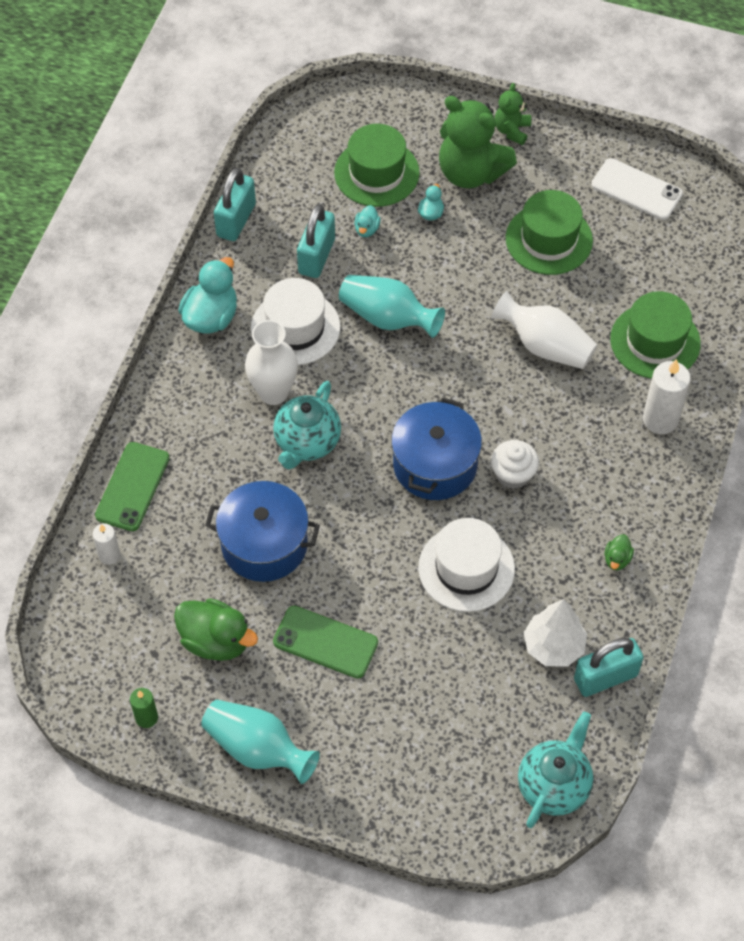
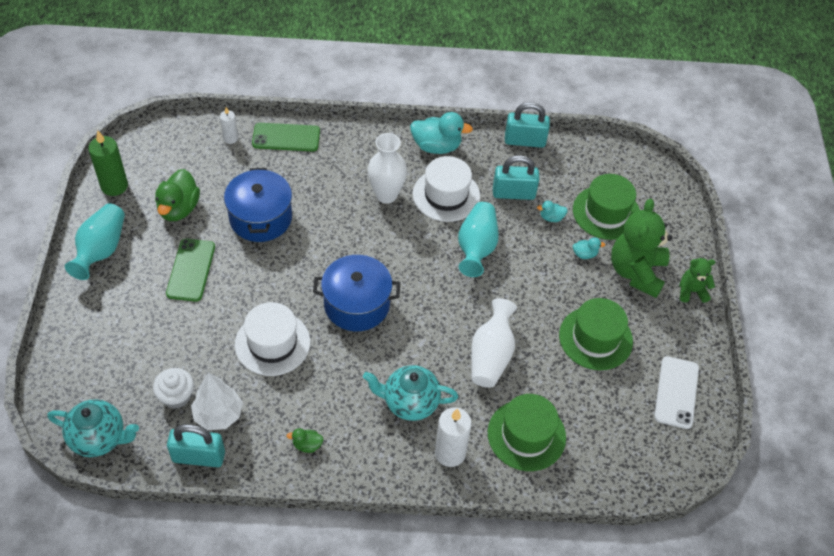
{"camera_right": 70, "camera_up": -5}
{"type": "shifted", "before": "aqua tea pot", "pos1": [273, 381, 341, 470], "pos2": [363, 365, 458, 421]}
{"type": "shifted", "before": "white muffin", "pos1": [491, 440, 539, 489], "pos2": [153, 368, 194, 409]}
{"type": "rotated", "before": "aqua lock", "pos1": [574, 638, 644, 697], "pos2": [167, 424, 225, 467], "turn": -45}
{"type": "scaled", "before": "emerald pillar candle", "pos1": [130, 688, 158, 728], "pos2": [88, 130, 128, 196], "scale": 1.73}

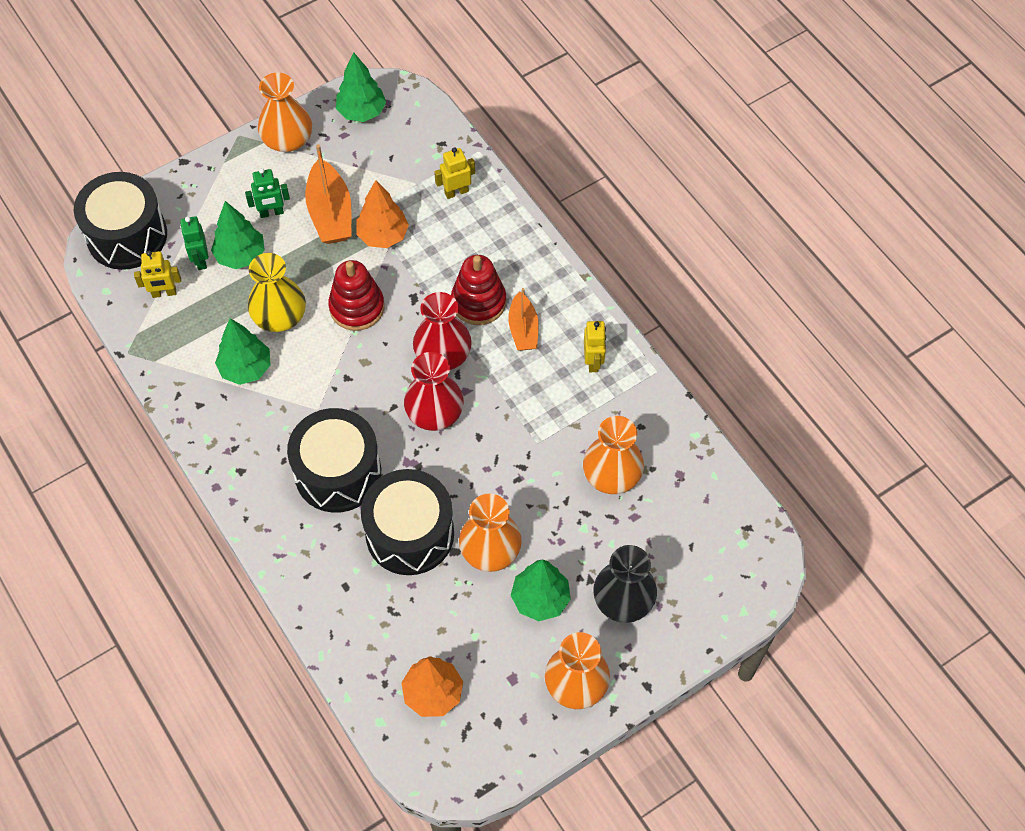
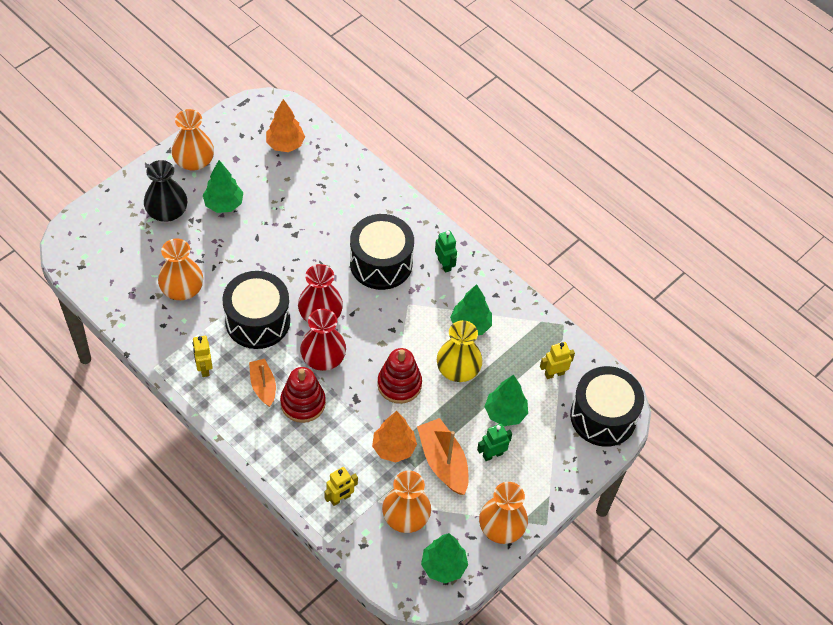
{"camera_right": 165, "camera_up": -5}
{"type": "shifted", "before": "emerald robot figure", "pos1": [180, 216, 208, 270], "pos2": [435, 230, 457, 273]}
{"type": "shifted", "before": "jet-black toy drum", "pos1": [361, 469, 454, 575], "pos2": [223, 271, 290, 349]}
{"type": "shifted", "before": "orange flower vase", "pos1": [459, 494, 522, 572], "pos2": [382, 471, 431, 533]}

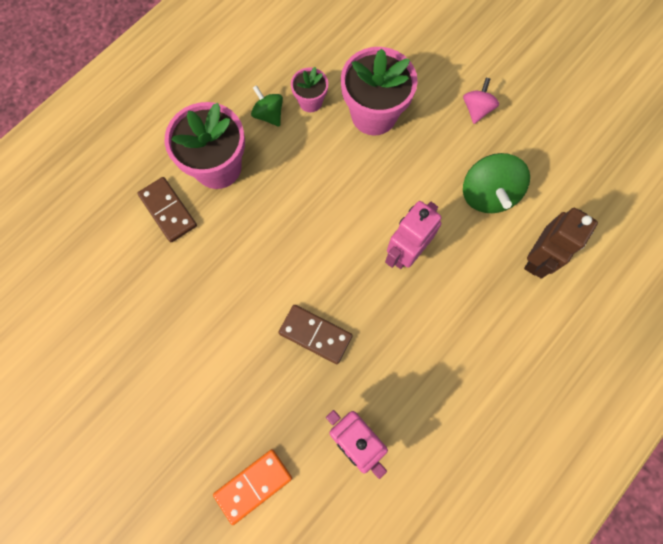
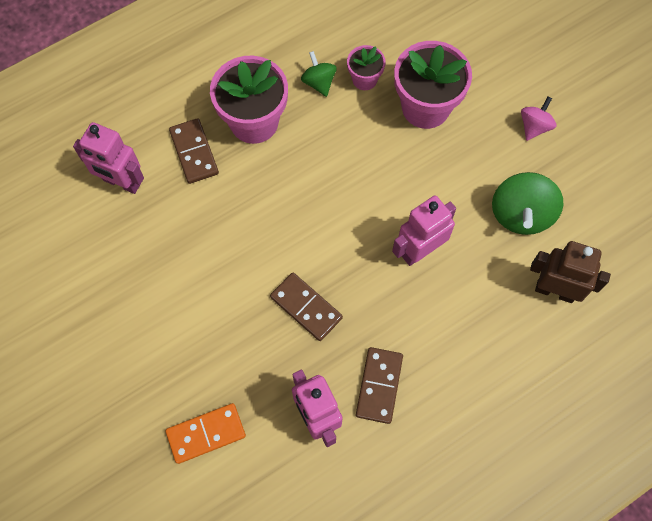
{"camera_right": 15, "camera_up": -5}
{"type": "new", "after": "pink robot figure", "pos2": [73, 122, 144, 194]}
{"type": "new", "after": "dark brown domino piece", "pos2": [356, 347, 403, 424]}
{"type": "rotated", "before": "dark brown robot figure", "pos1": [524, 208, 598, 279], "pos2": [530, 241, 611, 303], "turn": -120}

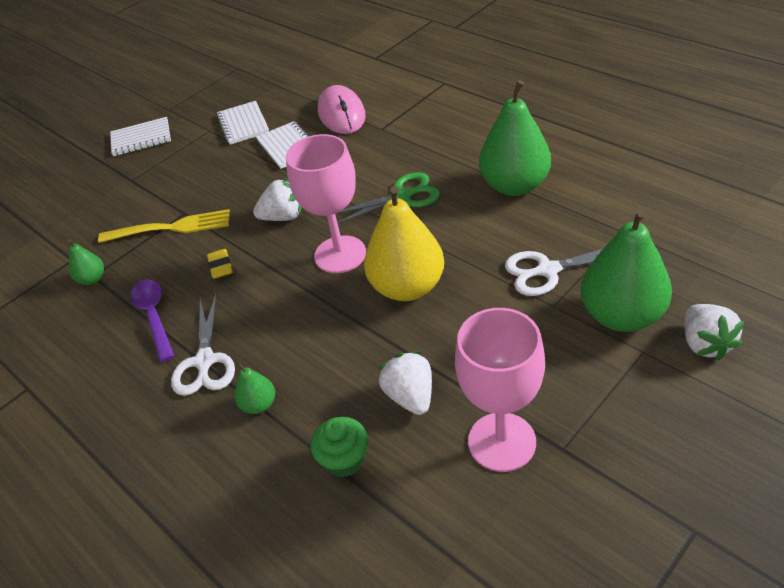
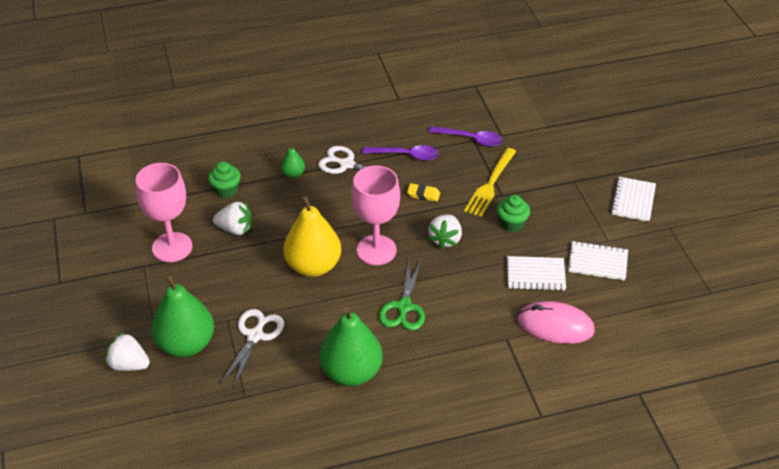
{"camera_right": 115, "camera_up": 0}
{"type": "new", "after": "emerald muffin", "pos2": [497, 195, 530, 232]}
{"type": "swapped", "before": "emerald pear", "after": "royal purple teaspoon", "pos1": [68, 240, 104, 285], "pos2": [428, 126, 503, 147]}

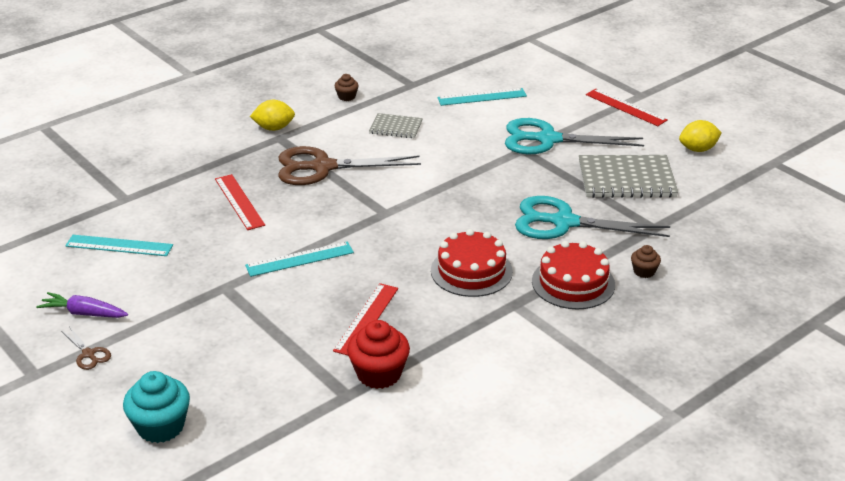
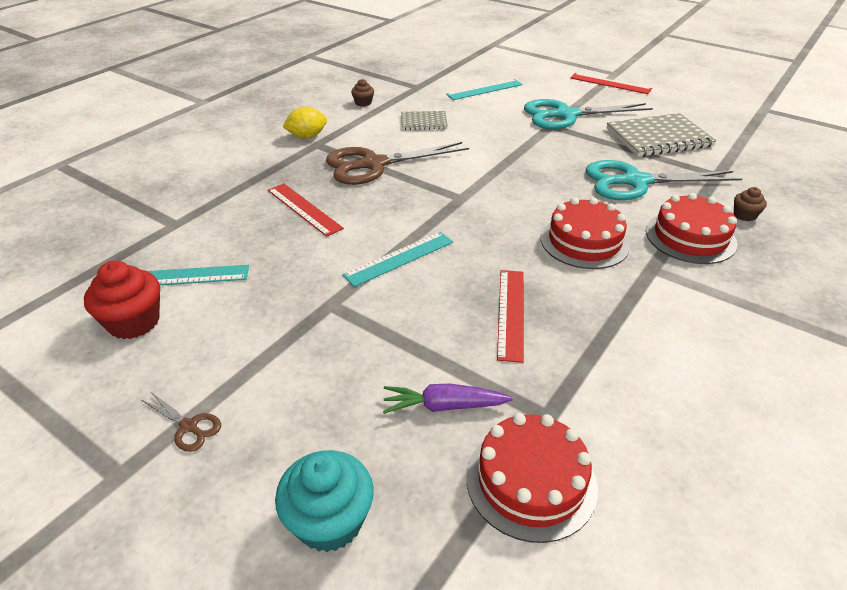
{"camera_right": -15, "camera_up": 5}
{"type": "gone", "before": "golden lemon", "pos1": [679, 120, 722, 152]}
{"type": "new", "after": "scarlet gateau", "pos2": [466, 413, 598, 543]}
{"type": "shifted", "before": "royal purple root vegetable", "pos1": [36, 292, 128, 318], "pos2": [383, 384, 513, 414]}
{"type": "shifted", "before": "scarlet muffin", "pos1": [347, 320, 410, 389], "pos2": [84, 261, 160, 339]}

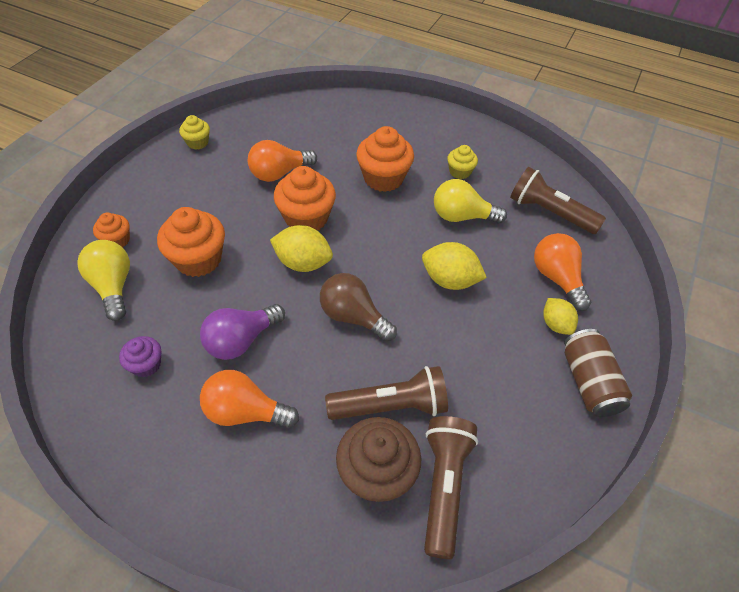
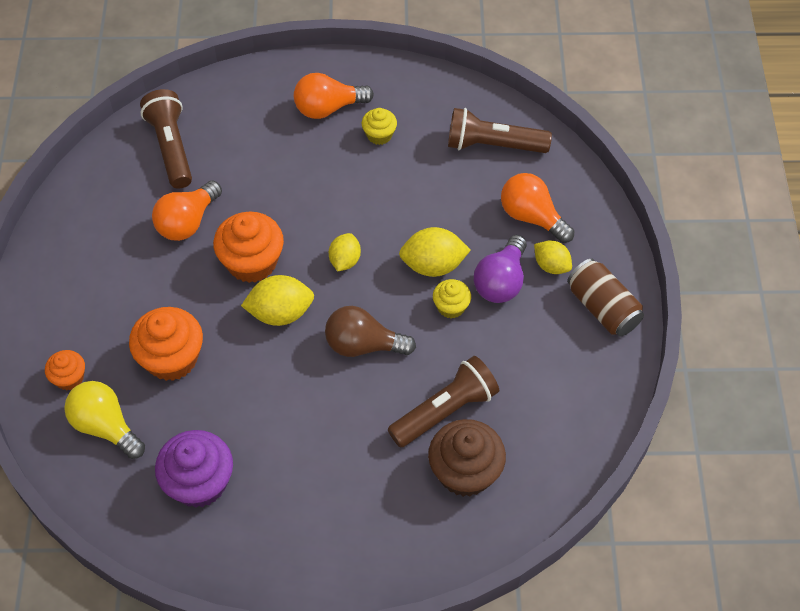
{"camera_right": -25, "camera_up": 5}
{"type": "gone", "before": "orange muffin", "pos1": [356, 126, 414, 192]}
{"type": "gone", "before": "golden bulb", "pos1": [434, 179, 507, 224]}
{"type": "new", "after": "golden lemon", "pos2": [329, 233, 361, 271]}
{"type": "shifted", "before": "golden muffin", "pos1": [179, 115, 210, 150], "pos2": [433, 279, 471, 319]}
{"type": "shifted", "before": "royal purple bulb", "pos1": [200, 304, 285, 360], "pos2": [474, 235, 527, 303]}
{"type": "shifted", "before": "orange bulb", "pos1": [200, 370, 299, 428], "pos2": [294, 73, 374, 119]}
{"type": "shifted", "before": "dark brown torch", "pos1": [424, 416, 478, 559], "pos2": [140, 89, 192, 189]}
{"type": "scaled", "before": "royal purple muffin", "pos1": [119, 336, 161, 377], "pos2": [155, 430, 233, 508], "scale": 1.83}

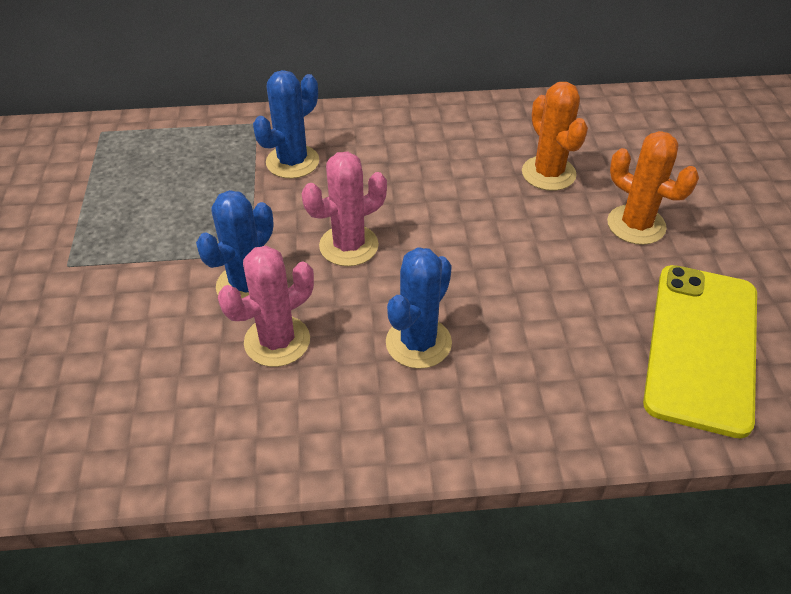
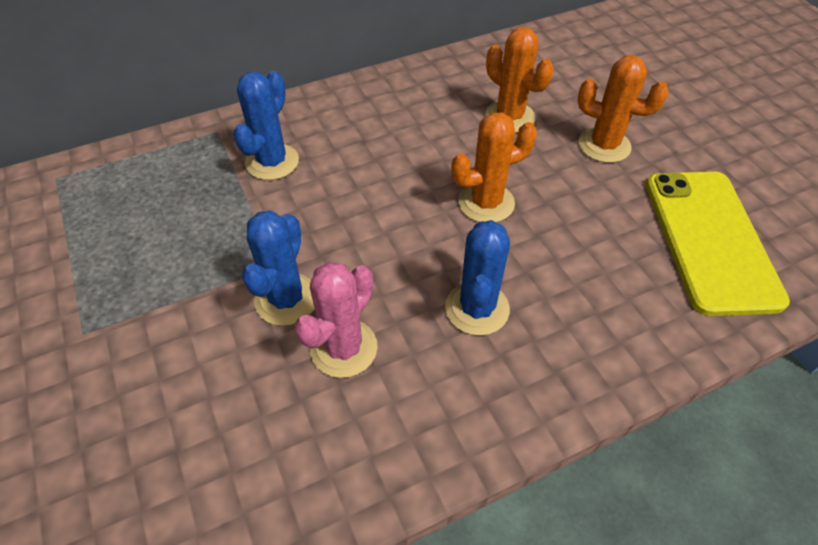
{"camera_right": -20, "camera_up": 5}
{"type": "gone", "before": "pink cactus", "pos1": [302, 152, 387, 266]}
{"type": "new", "after": "orange cactus", "pos2": [451, 113, 537, 222]}

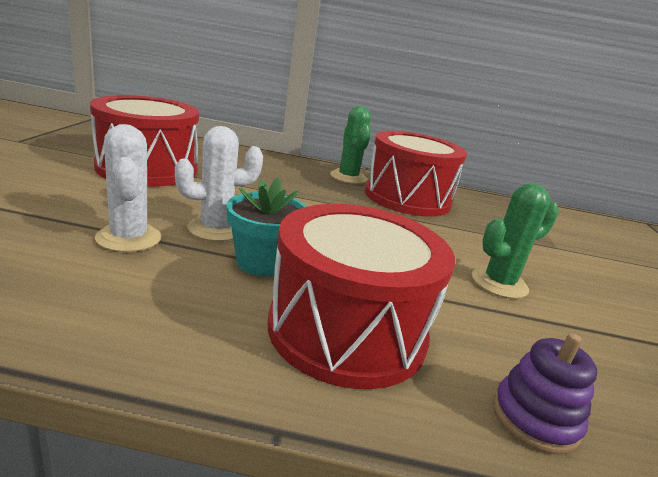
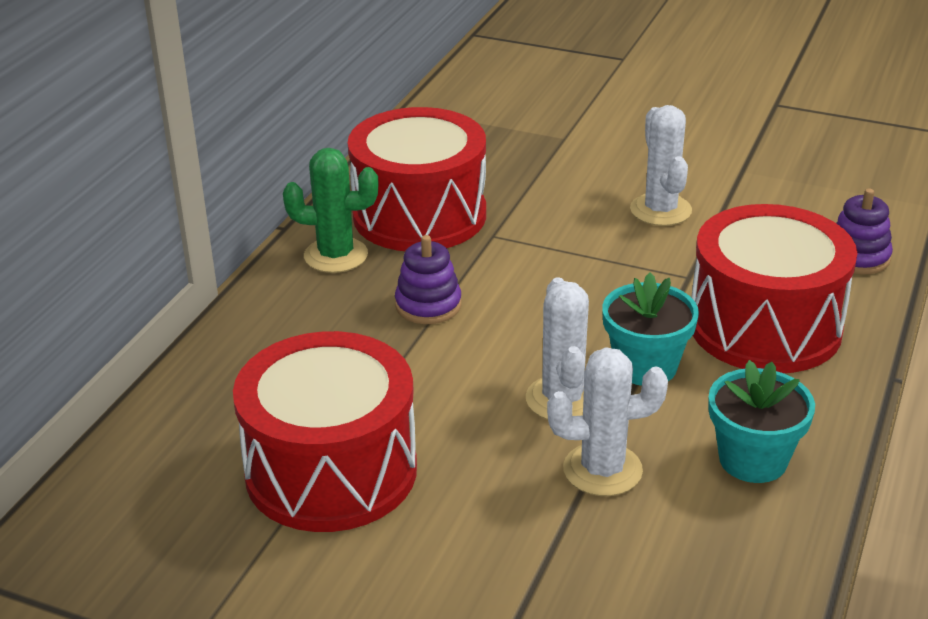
{"camera_right": -70, "camera_up": 10}
{"type": "new", "after": "royal purple stacking rings", "pos2": [395, 235, 461, 324]}
{"type": "new", "after": "aqua flower pot", "pos2": [709, 360, 815, 483]}
{"type": "repainted", "before": "emerald cactus", "after": "white cactus", "pos1": [472, 183, 559, 299], "pos2": [630, 105, 692, 226]}

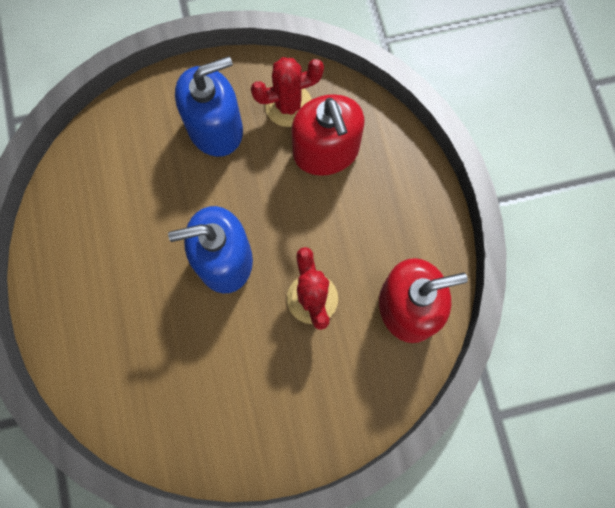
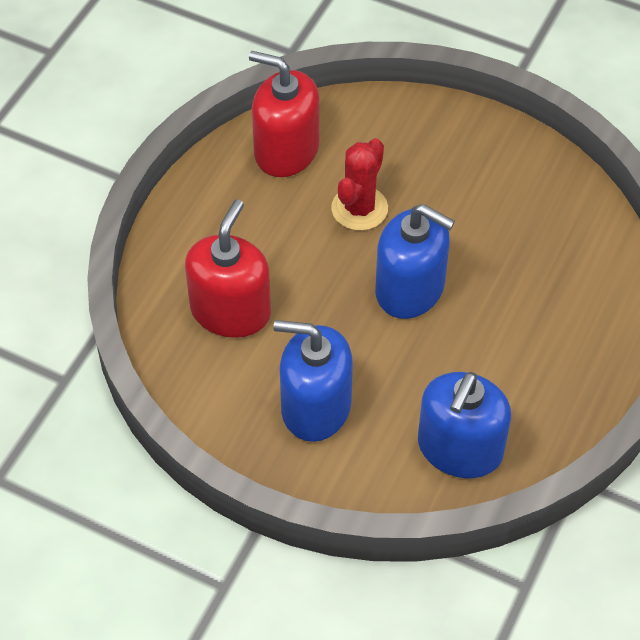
{"camera_right": -140, "camera_up": -20}
{"type": "gone", "before": "scarlet cactus", "pos1": [251, 57, 324, 127]}
{"type": "new", "after": "royal blue soap pump", "pos2": [418, 372, 511, 478]}

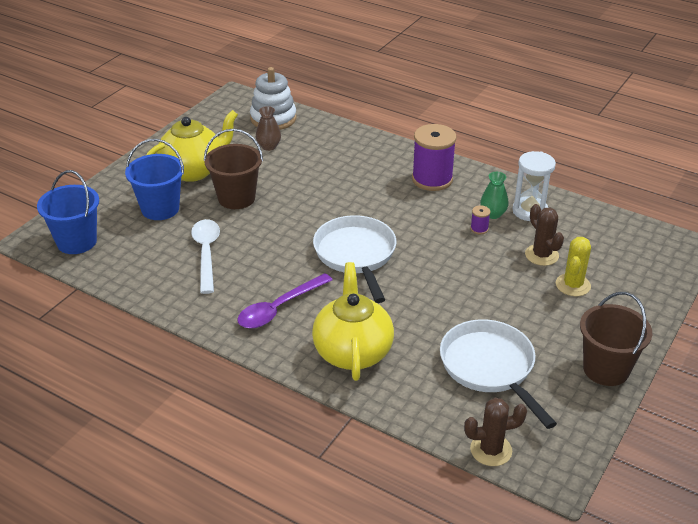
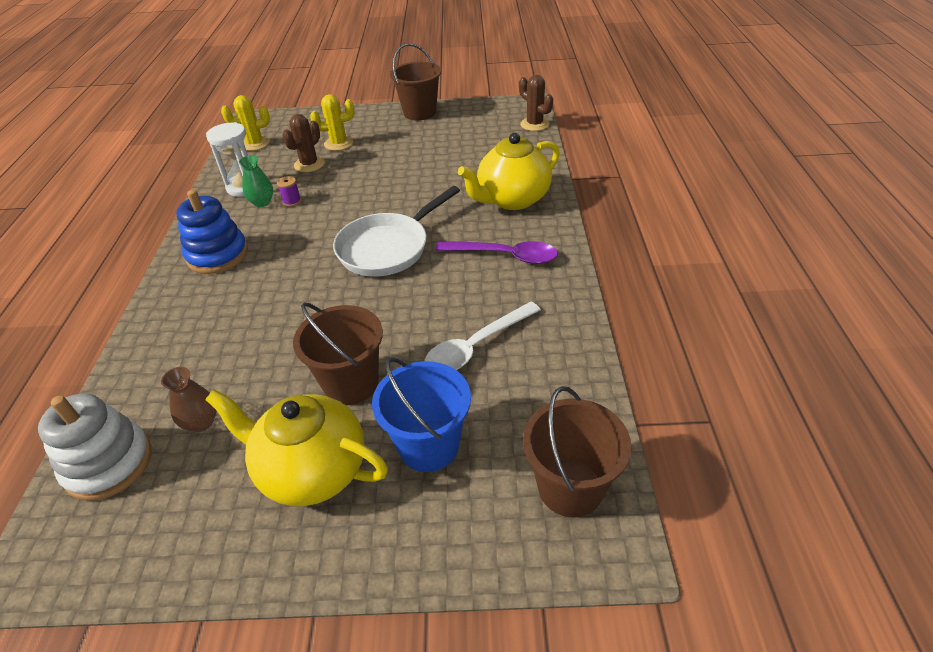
{"camera_right": -120, "camera_up": 5}
{"type": "gone", "before": "white frying pan", "pos1": [440, 319, 557, 429]}
{"type": "new", "after": "golden cactus", "pos2": [221, 95, 270, 151]}
{"type": "swapped", "before": "royal purple reel of thread", "after": "royal blue stacking rings", "pos1": [412, 124, 456, 191], "pos2": [176, 190, 248, 274]}
{"type": "repainted", "before": "royal blue sand bucket", "after": "dark brown sand bucket", "pos1": [37, 170, 99, 254], "pos2": [523, 386, 631, 518]}

